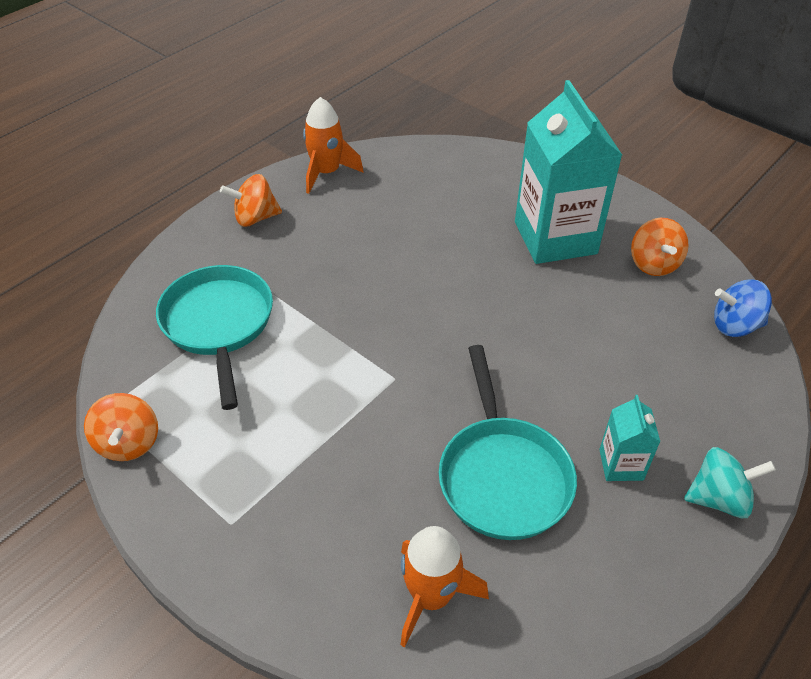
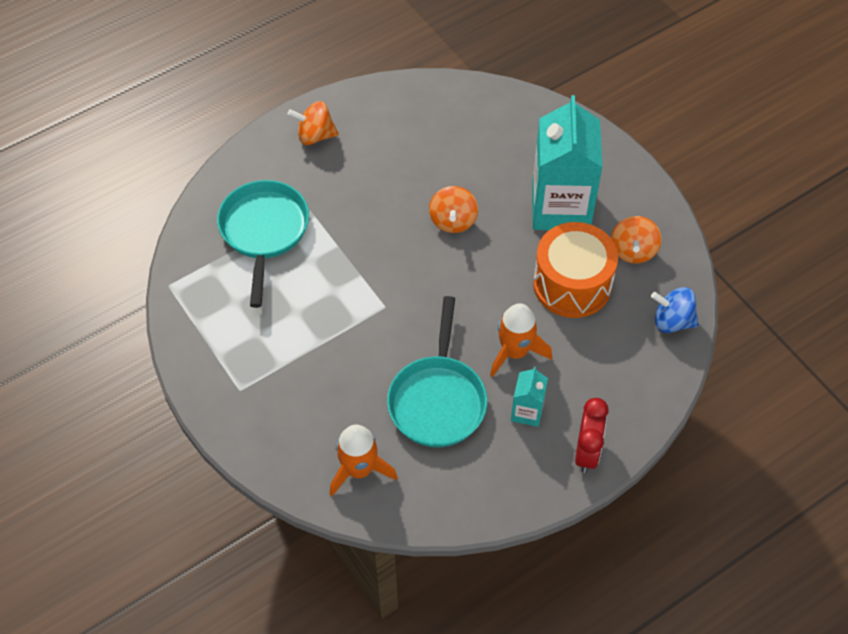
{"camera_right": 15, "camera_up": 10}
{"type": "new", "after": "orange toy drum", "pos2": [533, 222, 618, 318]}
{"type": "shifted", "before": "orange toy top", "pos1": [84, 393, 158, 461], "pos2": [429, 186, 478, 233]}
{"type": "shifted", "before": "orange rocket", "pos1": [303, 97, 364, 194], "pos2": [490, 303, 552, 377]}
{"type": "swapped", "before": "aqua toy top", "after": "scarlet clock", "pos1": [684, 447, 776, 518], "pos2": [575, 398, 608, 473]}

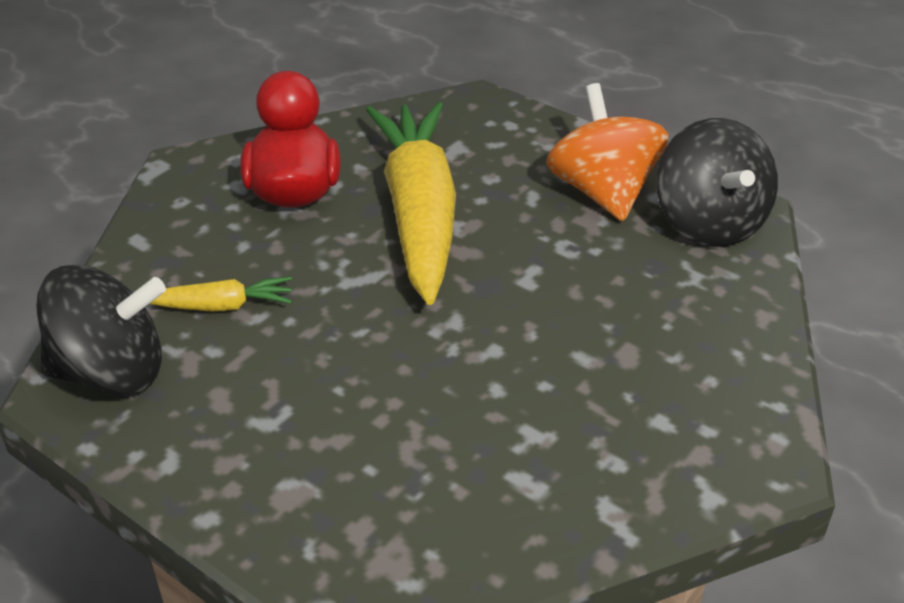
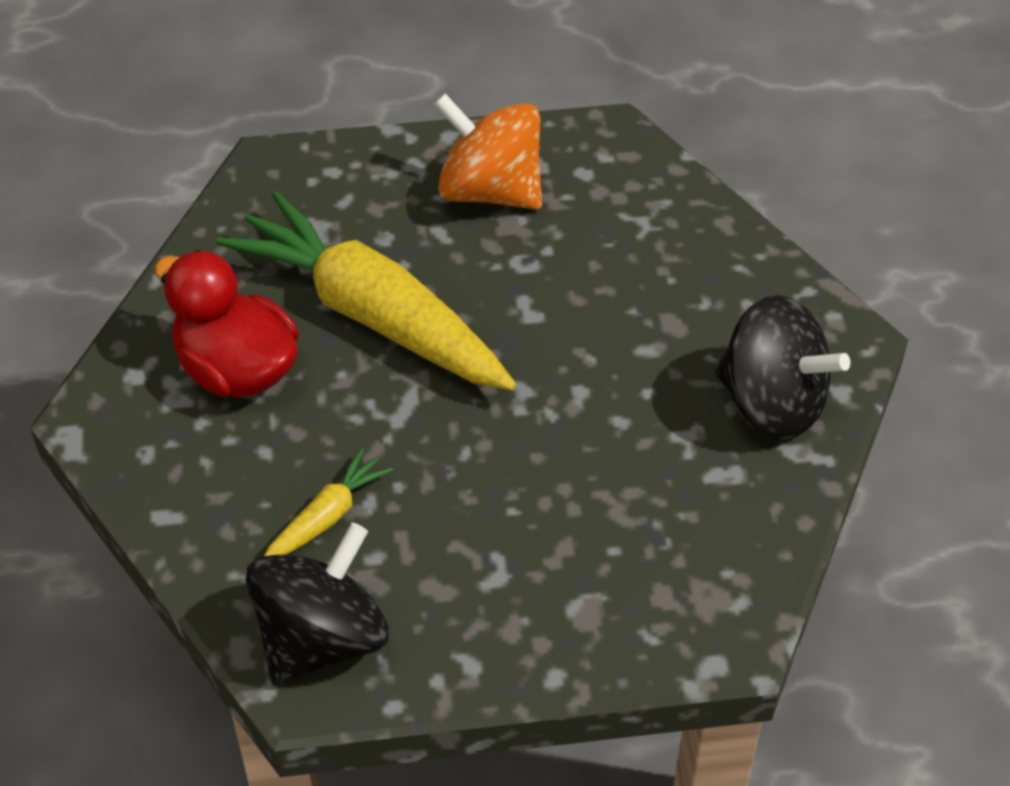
{"camera_right": -45, "camera_up": 10}
{"type": "shifted", "before": "jet-black toy top", "pos1": [656, 118, 778, 247], "pos2": [715, 295, 850, 440]}

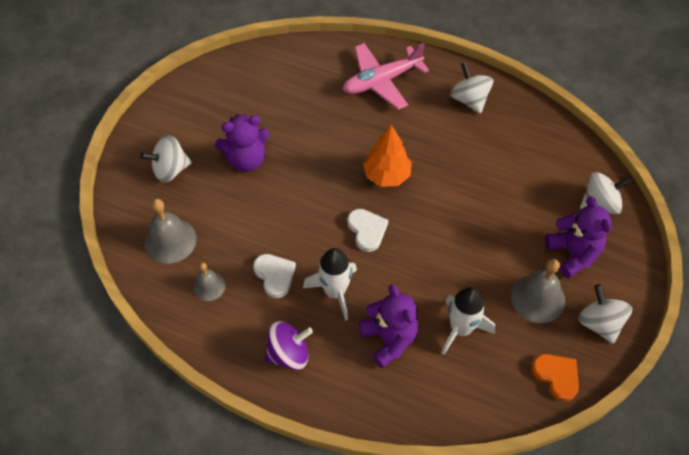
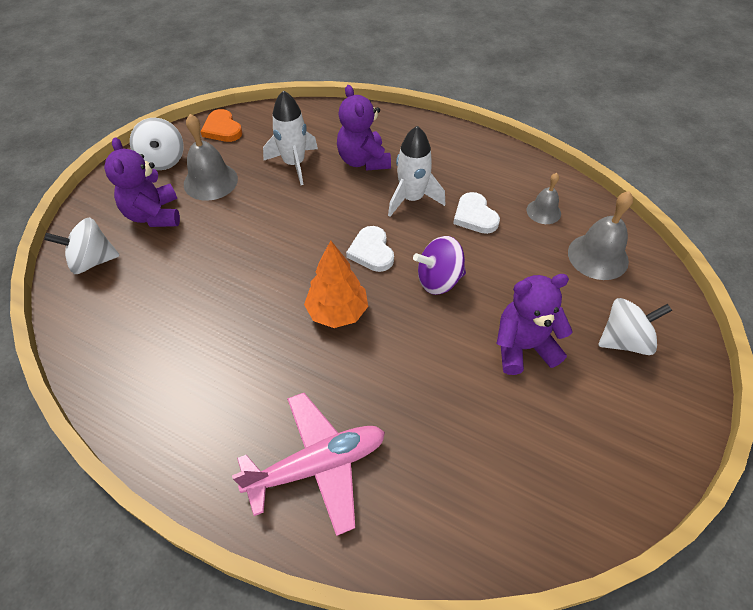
{"camera_right": -175, "camera_up": -5}
{"type": "gone", "before": "white toy top", "pos1": [450, 62, 494, 114]}
{"type": "shifted", "before": "royal purple toy top", "pos1": [264, 321, 313, 370], "pos2": [413, 236, 466, 295]}

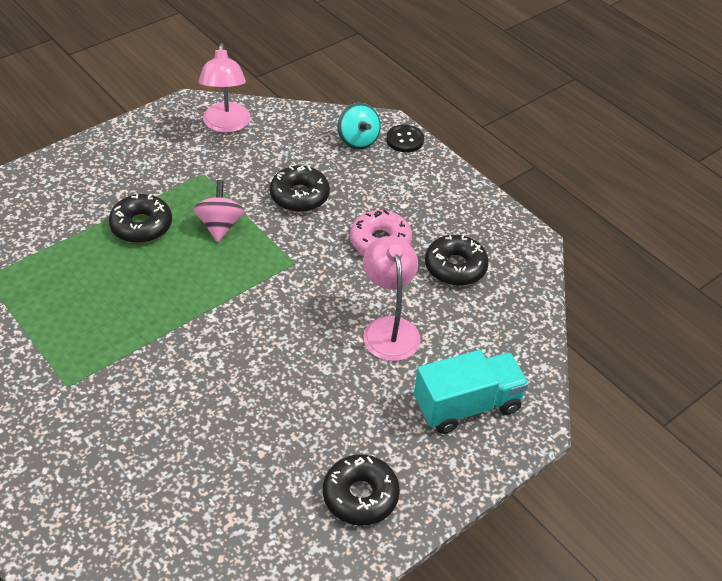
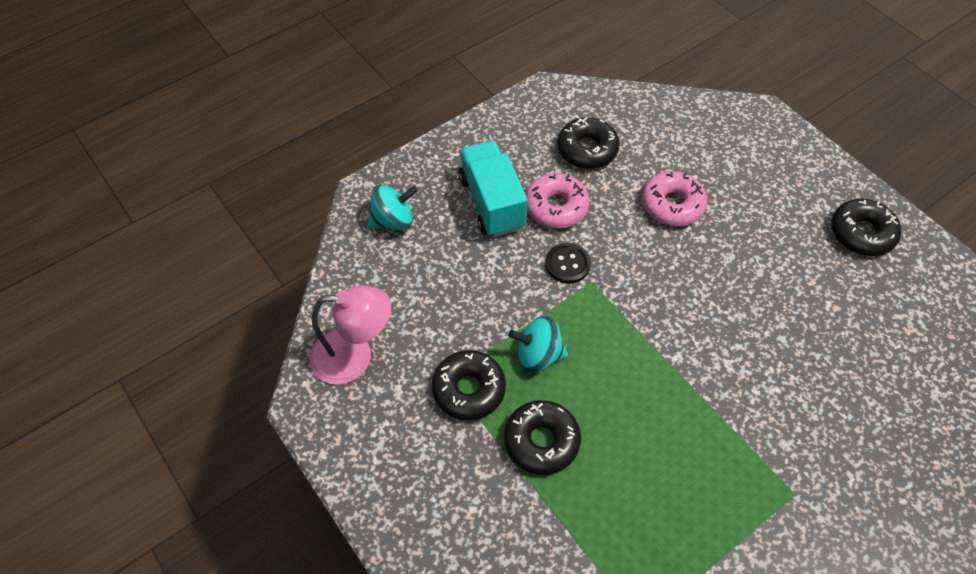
{"camera_right": -85, "camera_up": 10}
{"type": "shifted", "before": "jet-black donut", "pos1": [270, 165, 330, 212], "pos2": [432, 350, 506, 421]}
{"type": "shifted", "before": "jet-black shirt button", "pos1": [386, 125, 424, 152], "pos2": [545, 243, 591, 284]}
{"type": "shifted", "before": "aqua lorry", "pos1": [414, 350, 529, 434], "pos2": [459, 141, 528, 237]}
{"type": "swapped", "before": "pink desk lamp", "after": "pink donut", "pos1": [363, 236, 421, 361], "pos2": [642, 171, 707, 227]}
{"type": "repainted", "before": "pink toy top", "after": "aqua toy top", "pos1": [194, 180, 244, 242], "pos2": [508, 316, 568, 373]}

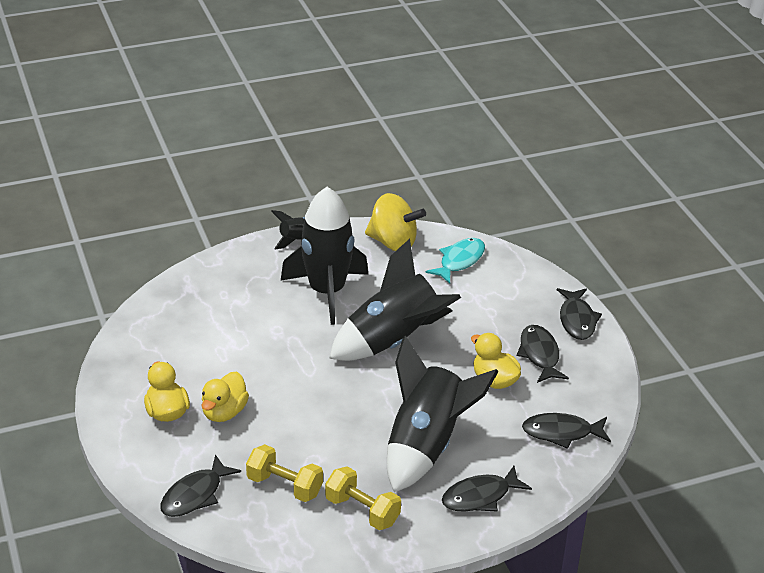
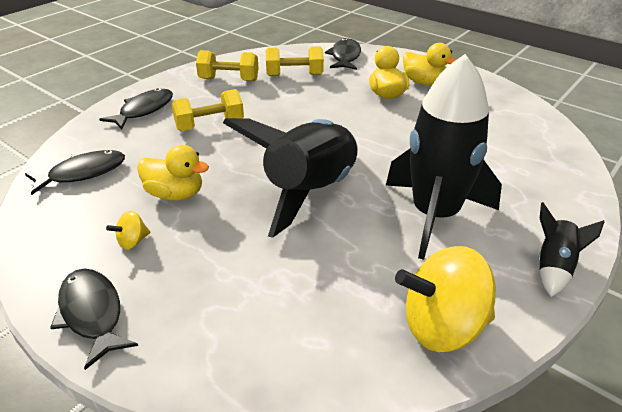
{"camera_right": 150, "camera_up": 0}
{"type": "gone", "before": "aqua fish figure", "pos1": [425, 238, 485, 284]}
{"type": "swapped", "before": "jet-black rocket", "after": "golden free weight", "pos1": [387, 335, 499, 492], "pos2": [171, 89, 244, 131]}
{"type": "swapped", "before": "jet-black fish figure", "after": "golden toy top", "pos1": [517, 325, 569, 383], "pos2": [106, 211, 150, 250]}

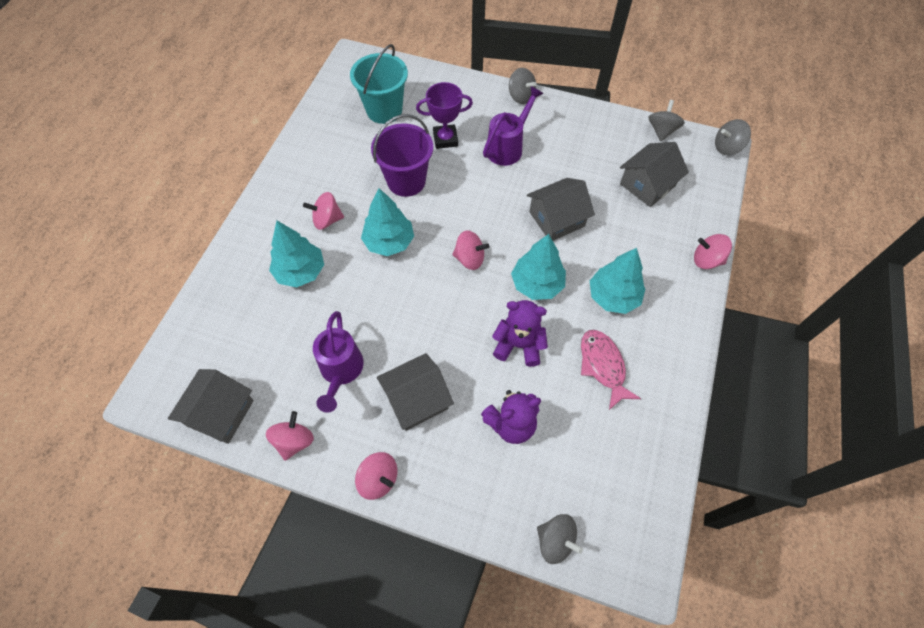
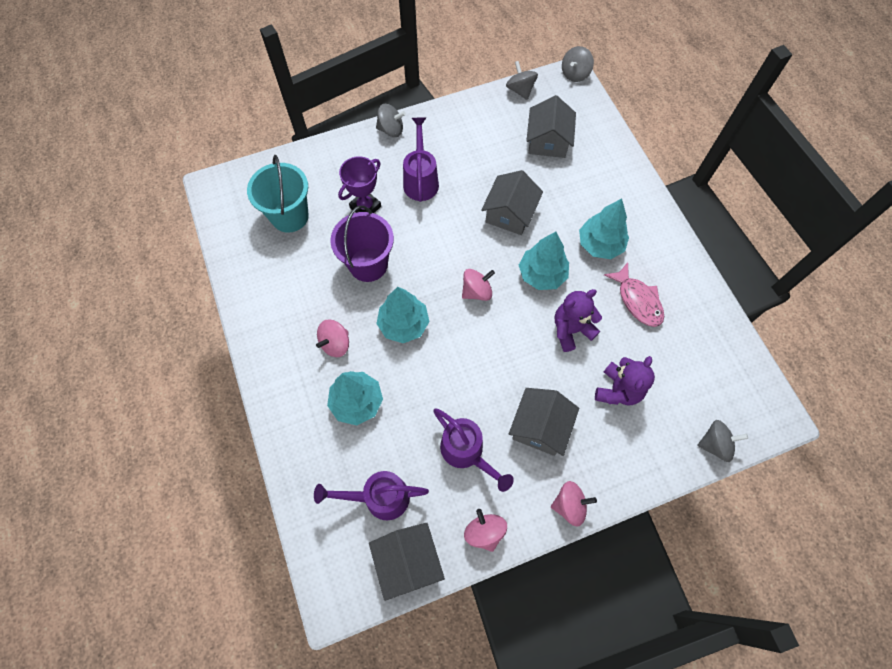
{"camera_right": -40, "camera_up": 5}
{"type": "gone", "before": "pink toy top", "pos1": [694, 234, 732, 269]}
{"type": "new", "after": "royal purple watering can", "pos2": [314, 471, 429, 520]}
{"type": "rotated", "before": "pink fish figure", "pos1": [581, 330, 641, 410], "pos2": [604, 262, 664, 327], "turn": -150}

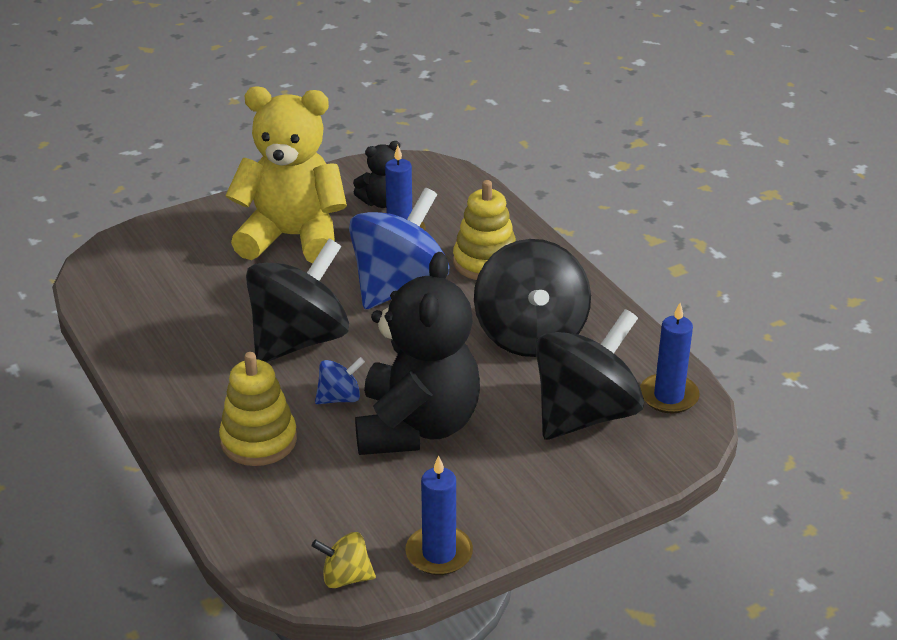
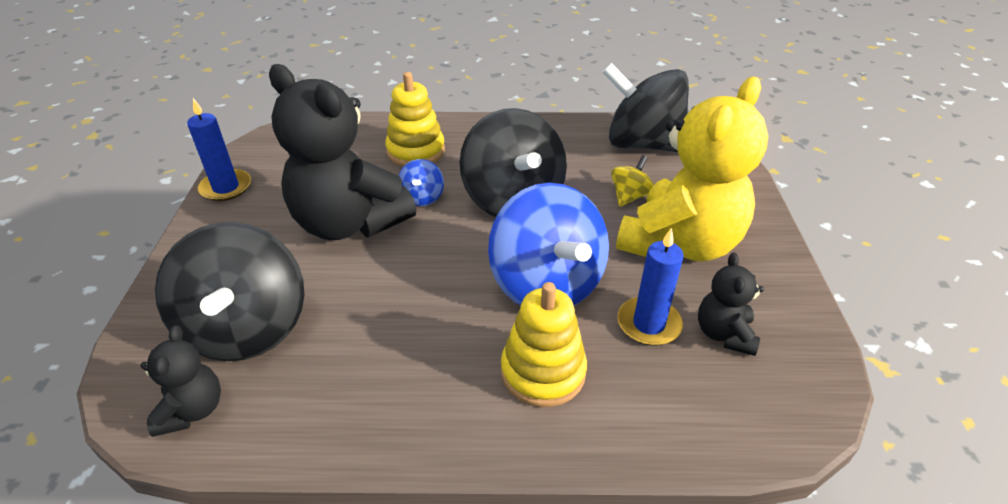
{"camera_right": 120, "camera_up": 5}
{"type": "shifted", "before": "golden toy top", "pos1": [312, 532, 376, 588], "pos2": [611, 155, 654, 207]}
{"type": "shifted", "before": "jet-black toy top", "pos1": [474, 239, 591, 357], "pos2": [602, 63, 689, 152]}
{"type": "swapped", "before": "royal blue pillar candle", "after": "jet-black stuffed bear", "pos1": [640, 303, 700, 413], "pos2": [140, 326, 221, 437]}

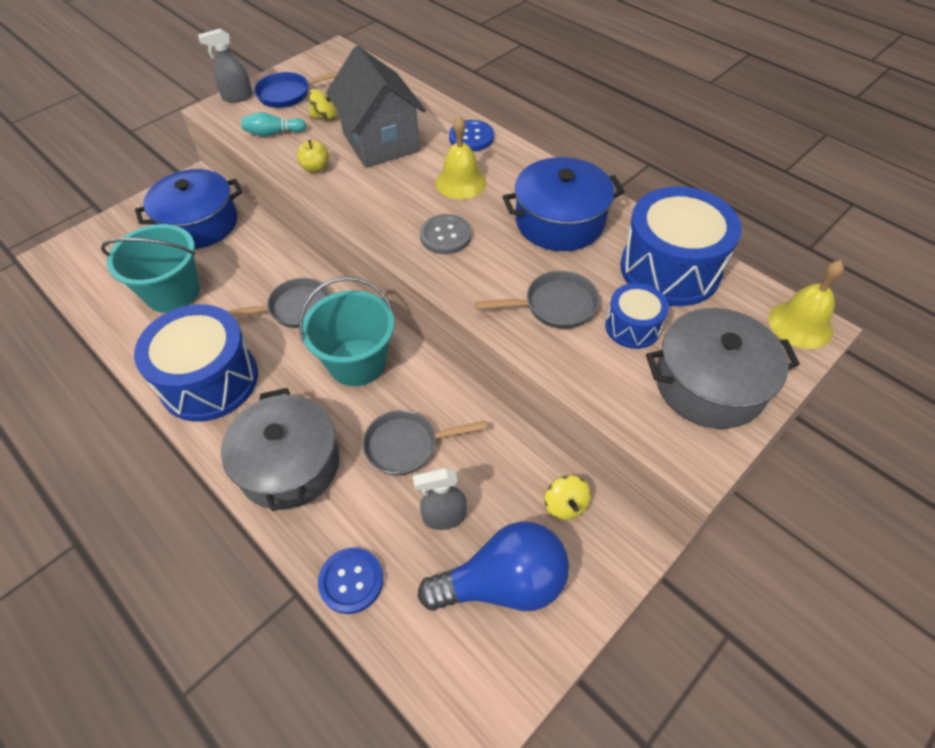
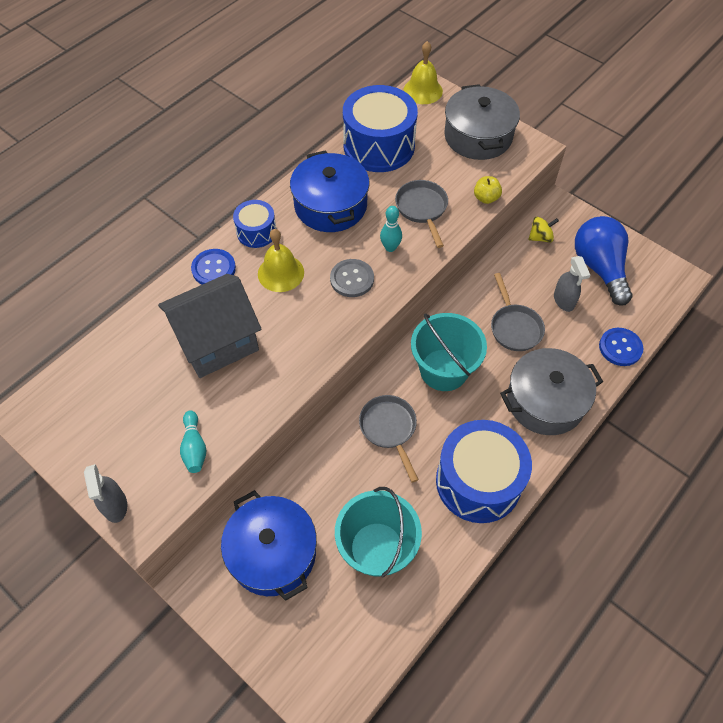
{"camera_right": -95, "camera_up": 5}
{"type": "gone", "before": "royal blue frying pan", "pos1": [254, 71, 339, 108]}
{"type": "gone", "before": "golden toy top", "pos1": [309, 89, 337, 120]}
{"type": "new", "after": "aqua bowling pin", "pos2": [380, 206, 402, 252]}
{"type": "shifted", "before": "golden toy apple", "pos1": [297, 140, 329, 173], "pos2": [474, 176, 502, 204]}
{"type": "shifted", "before": "royal blue toy drum", "pos1": [605, 283, 669, 349], "pos2": [233, 200, 276, 248]}

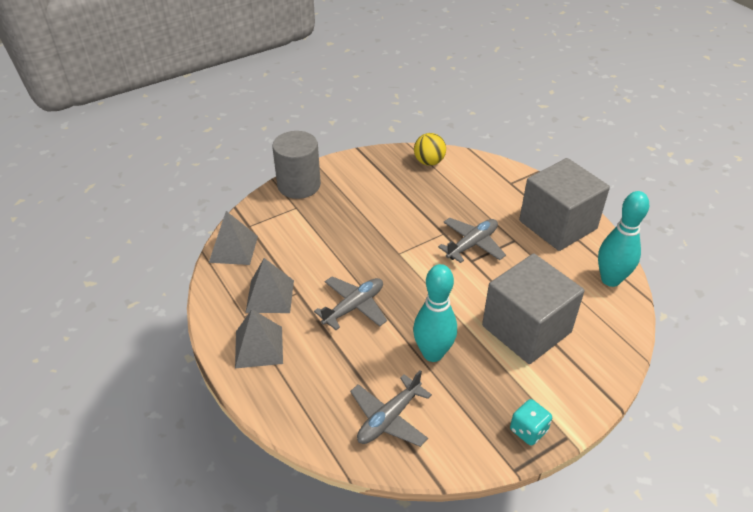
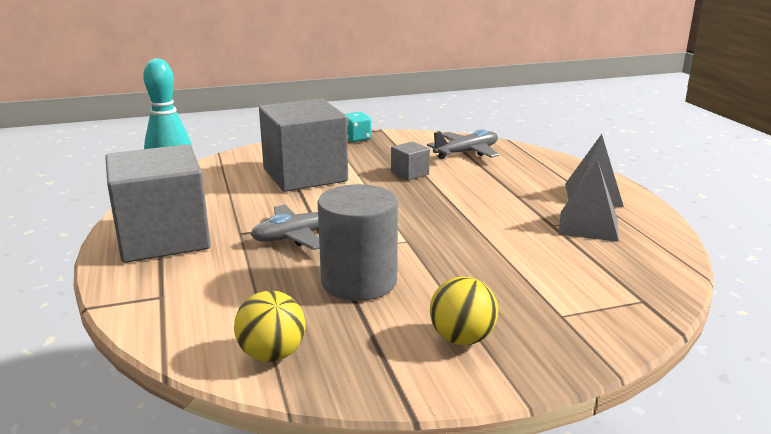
{"camera_right": -165, "camera_up": -20}
{"type": "gone", "before": "gray pyramid", "pos1": [209, 211, 258, 265]}
{"type": "gone", "before": "gray plane", "pos1": [314, 276, 387, 330]}
{"type": "new", "after": "golden play ball", "pos2": [430, 276, 498, 345]}
{"type": "shifted", "before": "gray cylinder", "pos1": [272, 131, 321, 199], "pos2": [318, 184, 398, 301]}
{"type": "swapped", "before": "aqua bowling pin", "after": "gray block", "pos1": [413, 264, 457, 362], "pos2": [391, 141, 430, 180]}

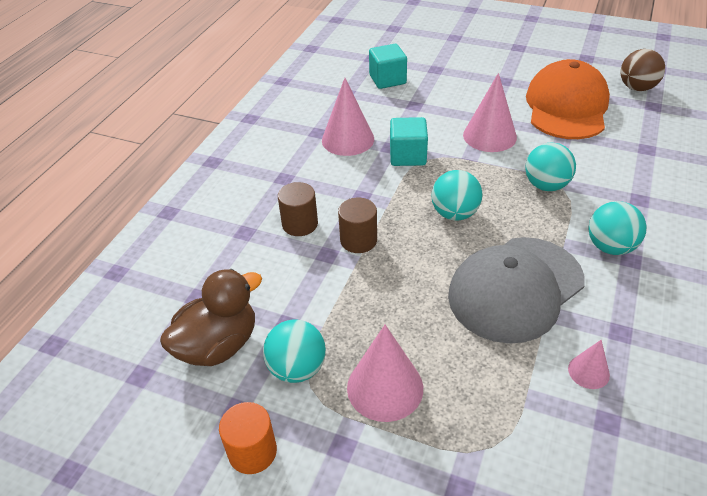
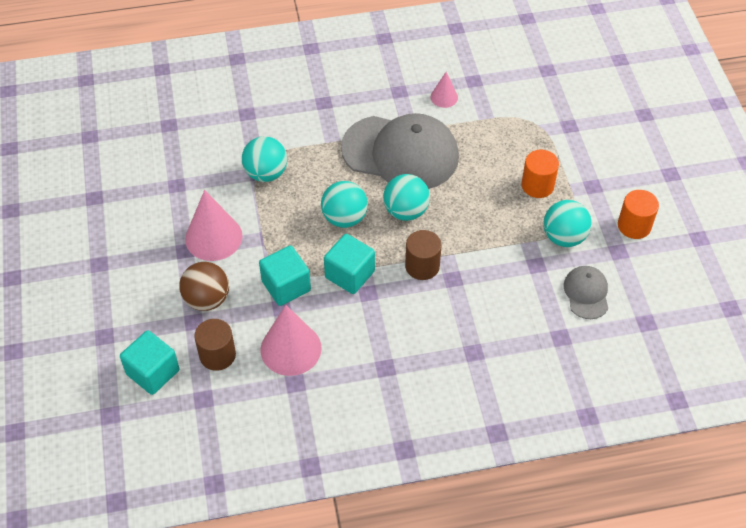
{"camera_right": -125, "camera_up": 10}
{"type": "gone", "before": "orange cap", "pos1": [526, 59, 610, 139]}
{"type": "new", "after": "aqua block", "pos2": [324, 234, 375, 294]}
{"type": "shifted", "before": "dark brown cylinder", "pos1": [278, 182, 318, 236], "pos2": [194, 319, 236, 371]}
{"type": "shifted", "before": "aqua play ball", "pos1": [588, 201, 646, 255], "pos2": [383, 174, 430, 221]}
{"type": "shifted", "before": "dark brown play ball", "pos1": [620, 49, 665, 91], "pos2": [179, 262, 229, 311]}
{"type": "swapped", "before": "dark brown toy duck", "after": "gray cap", "pos1": [160, 269, 262, 366], "pos2": [564, 266, 608, 319]}
{"type": "swapped", "before": "pink cone", "after": "orange cylinder", "pos1": [347, 325, 423, 422], "pos2": [521, 150, 559, 198]}

